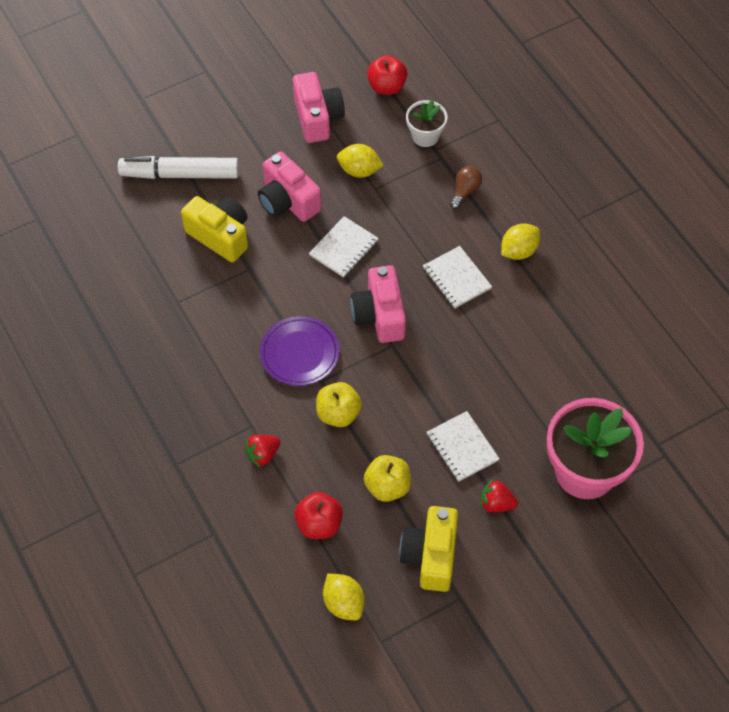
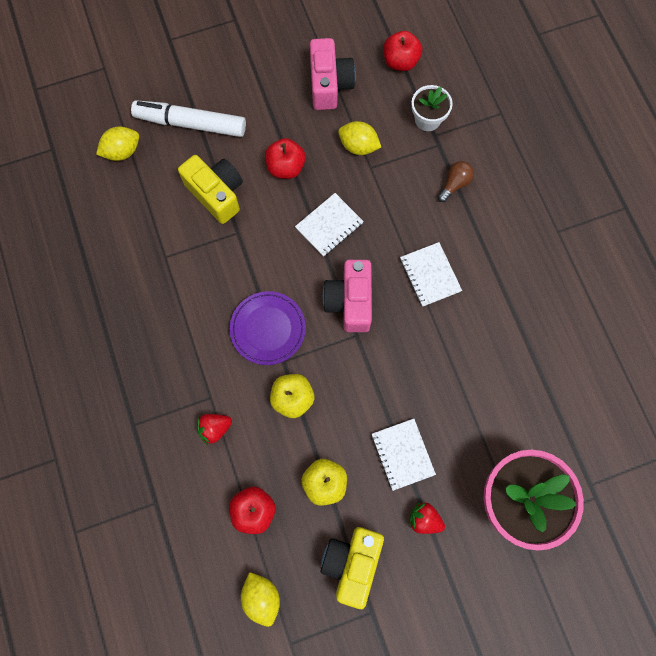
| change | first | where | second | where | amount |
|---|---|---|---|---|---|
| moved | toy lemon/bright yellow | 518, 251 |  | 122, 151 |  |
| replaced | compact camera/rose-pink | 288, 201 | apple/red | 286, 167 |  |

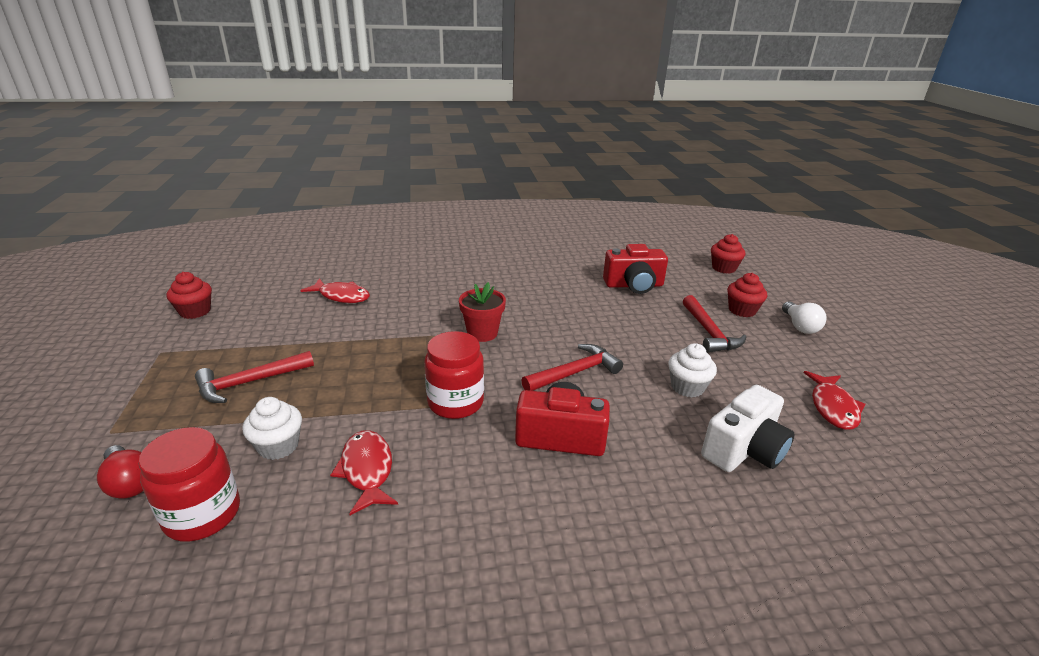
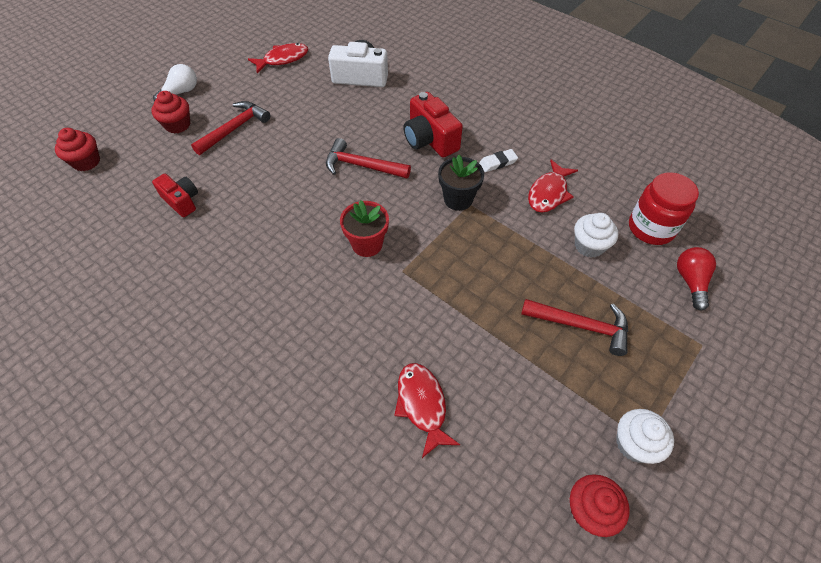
| change | first | where | second | where | amount |
|---|---|---|---|---|---|
| added |  |  | eraser/white | 498, 163 |  |
| moved | muffin/white | 687, 387 |  | 634, 444 |  |
| replaced | jar/red | 455, 402 | flower pot/jet-black | 458, 199 |  |
| resized | compact camera/red | 634, 285 |  | 182, 201 | x0.64 |

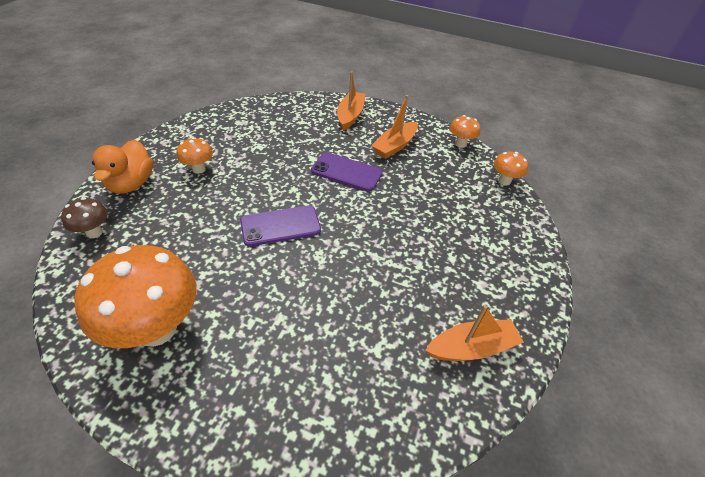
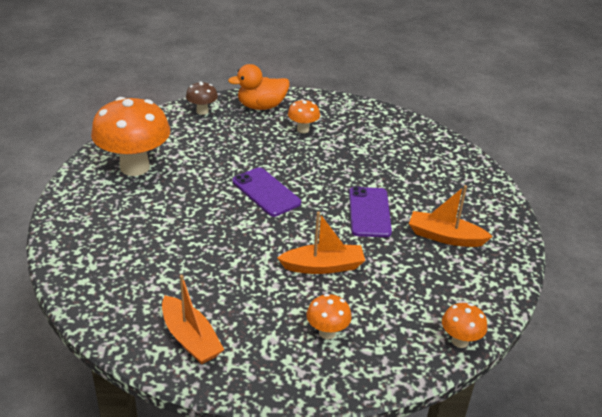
| change | first | where | second | where | amount |
|---|---|---|---|---|---|
| moved | sailboat/orange-coloured | 350, 115 |  | 323, 266 |  |
| moved | fungus/orange-coloured | 460, 144 |  | 327, 332 |  |

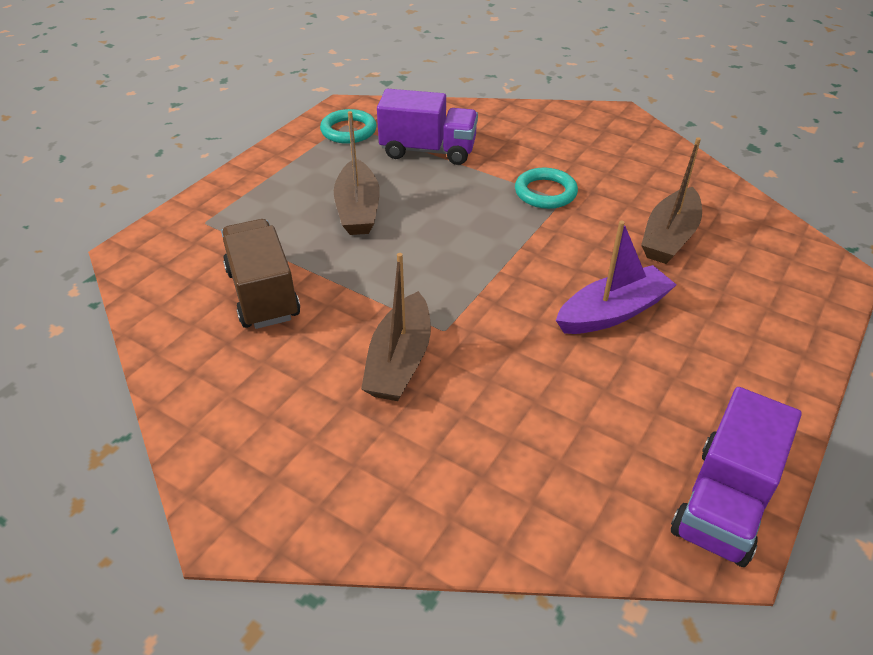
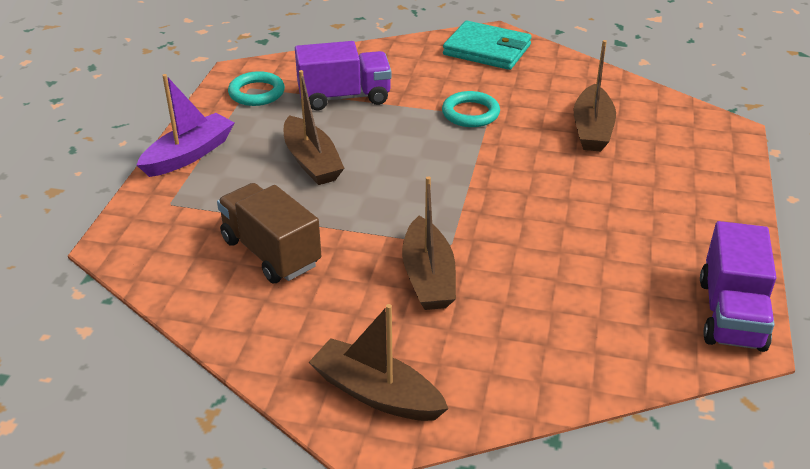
| change | first | where | second | where | amount |
|---|---|---|---|---|---|
| added |  |  | sailboat/dark brown | 376, 393 |  |
| added |  |  | billfold/aqua | 487, 50 |  |
| moved | sailboat/royal purple | 613, 312 |  | 189, 154 |  |

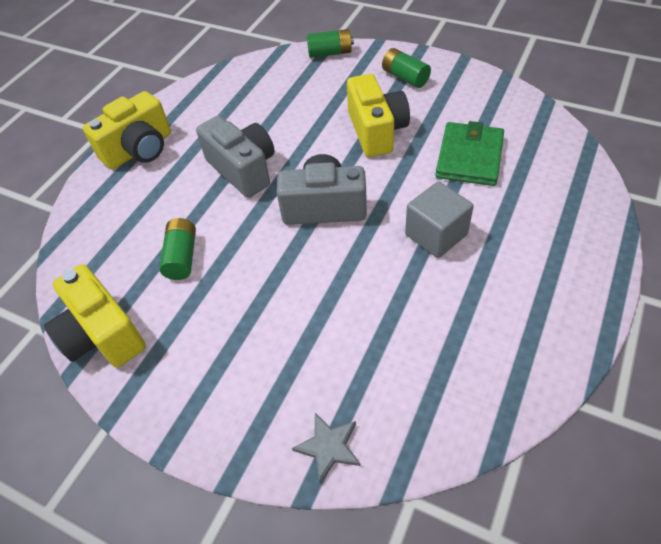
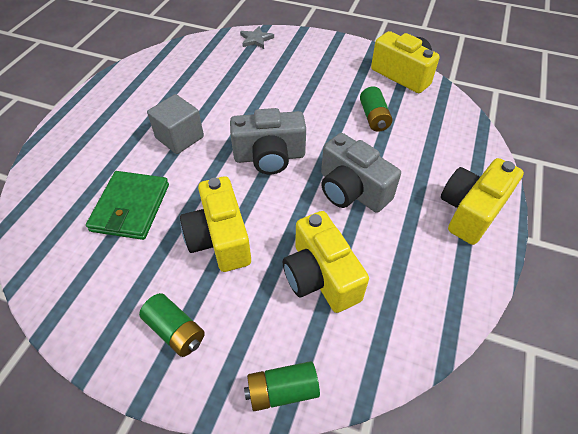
| change | first | where | second | where | amount |
|---|---|---|---|---|---|
| added |  |  | compact camera/bright yellow | 320, 276 |  |

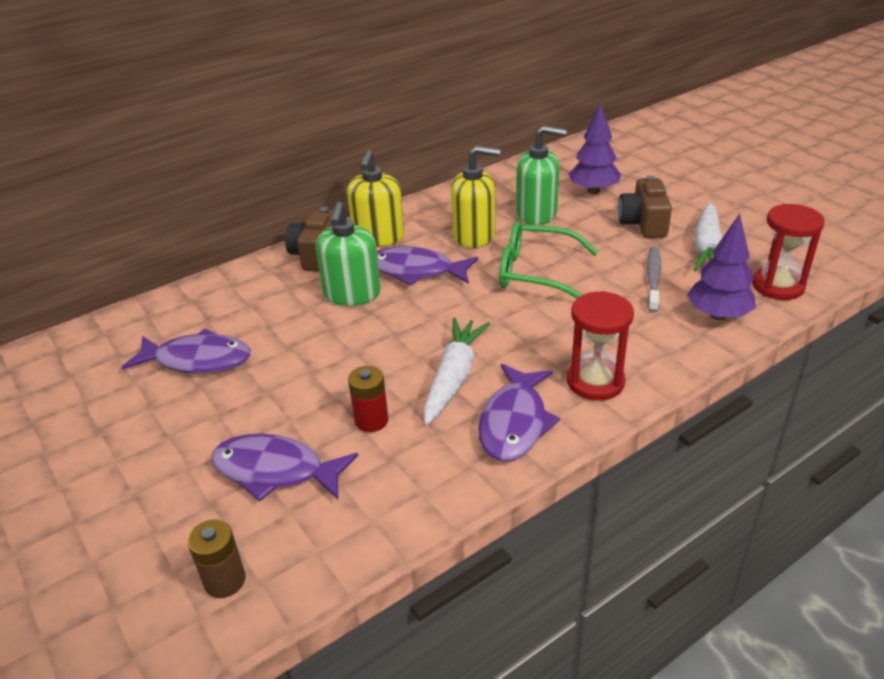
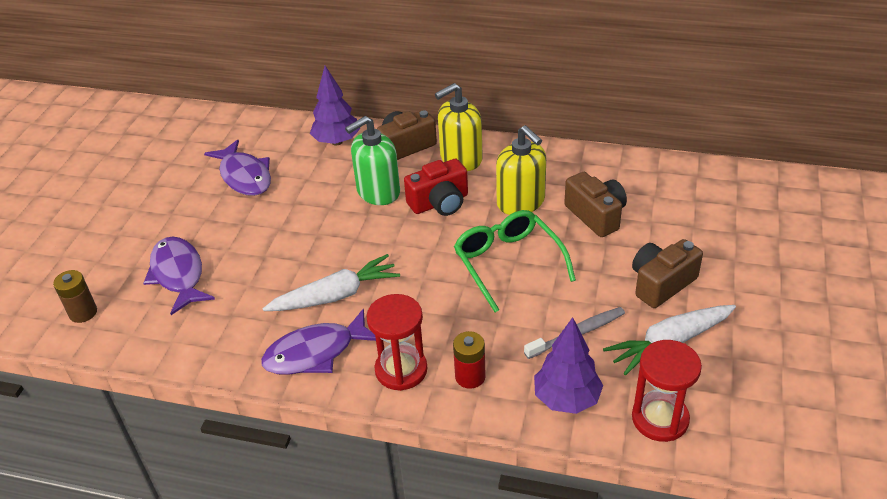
| change | first | where | second | where | amount |
|---|---|---|---|---|---|
| moved | AA battery/red | 371, 420 |  | 470, 377 |  |
| moved | fir tree/royal purple | 593, 191 |  | 337, 141 |  |
| replaced | fish/royal purple | 416, 271 | compact camera/red | 440, 203 |  |
| replaced | soap dispenser/emerald | 537, 214 | compact camera/dark brown | 596, 215 |  |

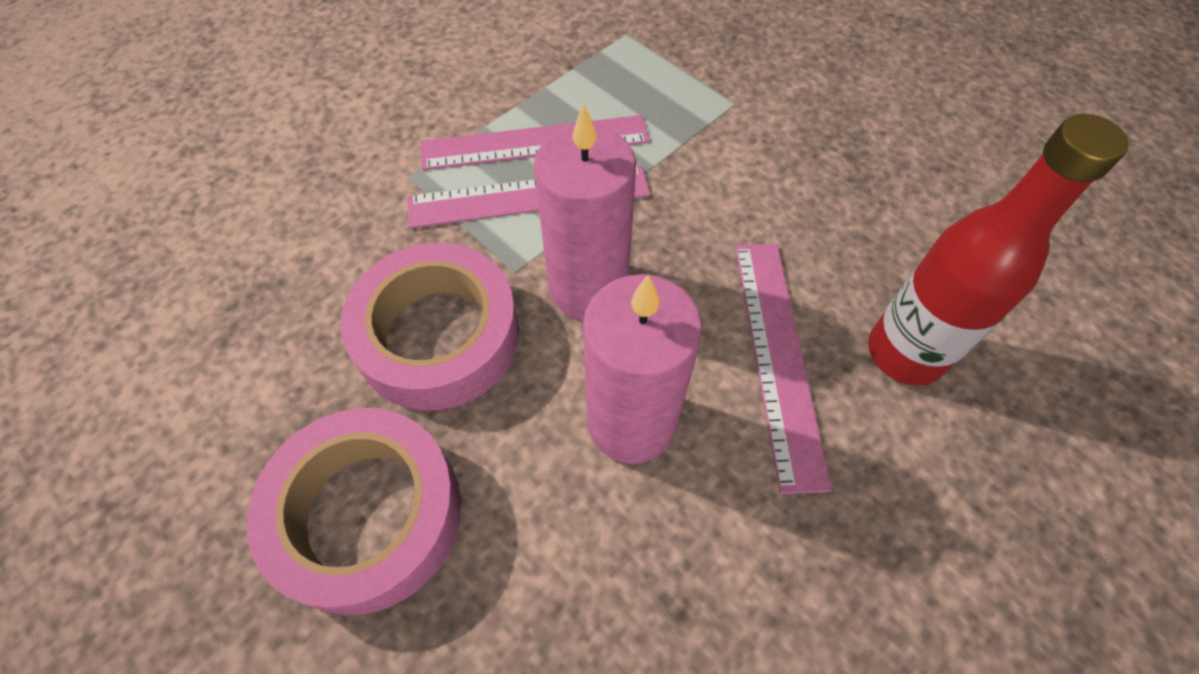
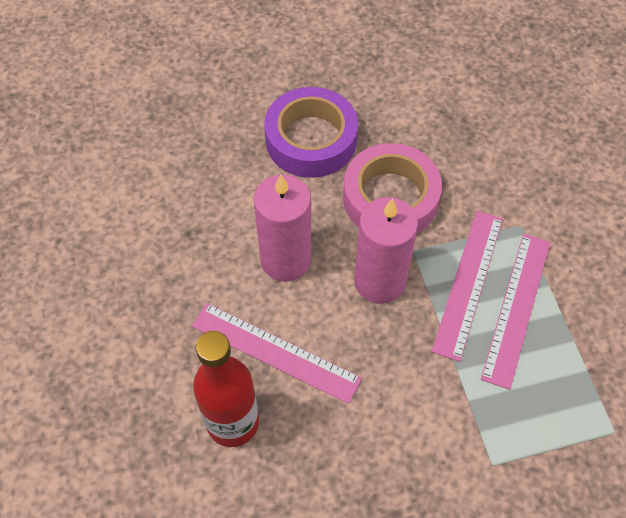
| change | first | where | second | where | amount |
|---|---|---|---|---|---|
| recoloured | tape/rose-pink | 368, 515 | tape/royal purple | 311, 140 |  |

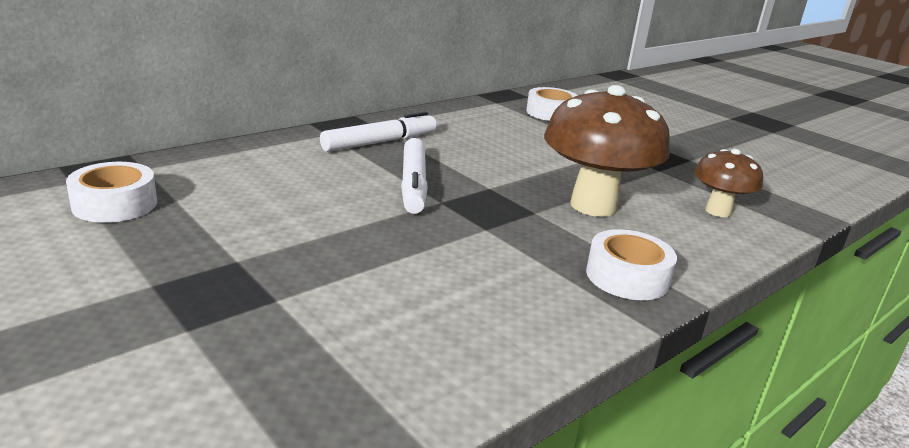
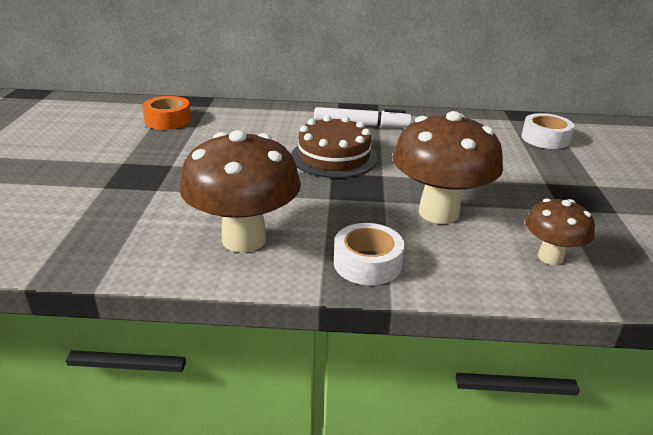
| change | first | where | second | where | amount |
|---|---|---|---|---|---|
| added |  |  | fungus/dark brown | 244, 239 |  |
| replaced | marker pen/white | 413, 184 | layer cake/dark brown | 334, 157 |  |
| recoloured | tape/white | 115, 204 | tape/orange-coloured | 168, 120 |  |

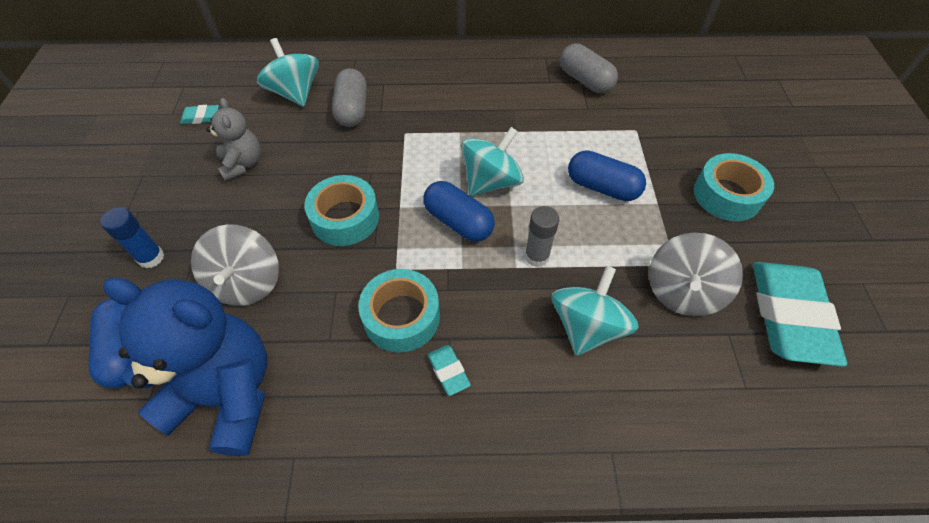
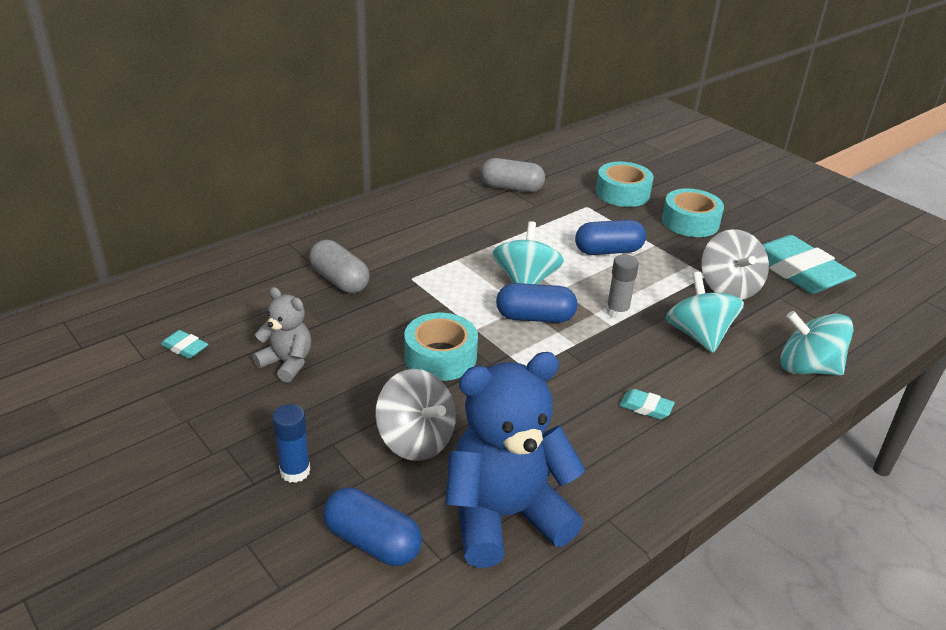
| change | first | where | second | where | amount |
|---|---|---|---|---|---|
| moved | whirligig/aqua | 295, 93 |  | 807, 368 |  |
| moved | tape/aqua | 401, 317 |  | 622, 193 |  |
| turned | eraser/aqua | 201, 117 |  | 185, 348 | 75 degrees clockwise |

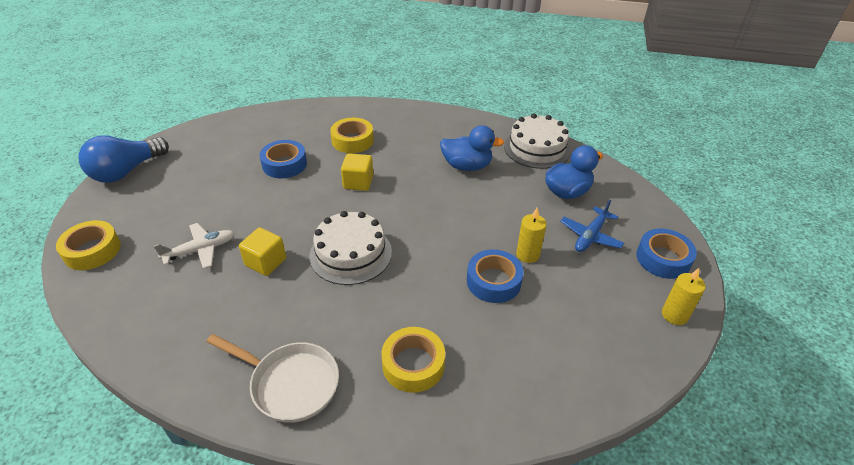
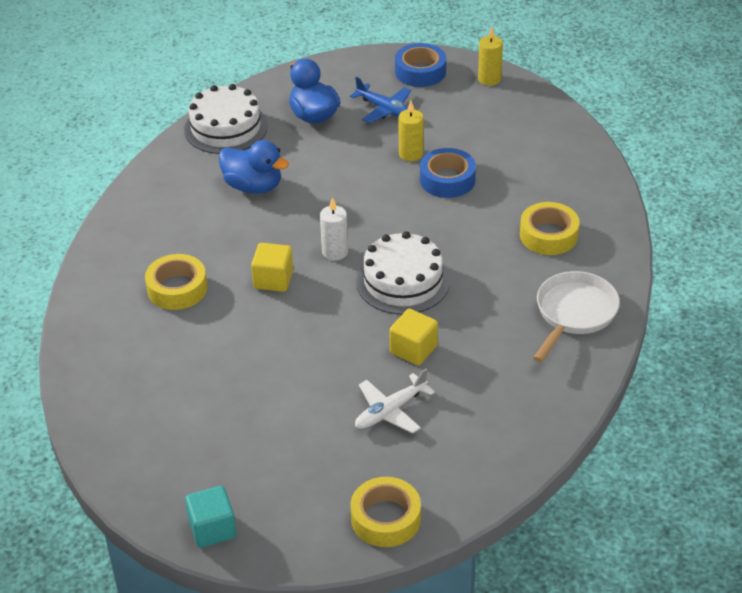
| change | first | where | second | where | amount |
|---|---|---|---|---|---|
| removed | tape/royal blue | 284, 164 |  |  |  |
| added |  |  | candle/white | 335, 252 |  |
| replaced | lightbulb/royal blue | 126, 171 | solid cube/aqua | 212, 529 |  |
| turned | aeroplane/white | 200, 250 |  | 390, 411 | 105 degrees counterclockwise |
| turned | toy duck/royal blue | 467, 166 |  | 253, 186 | 105 degrees clockwise |

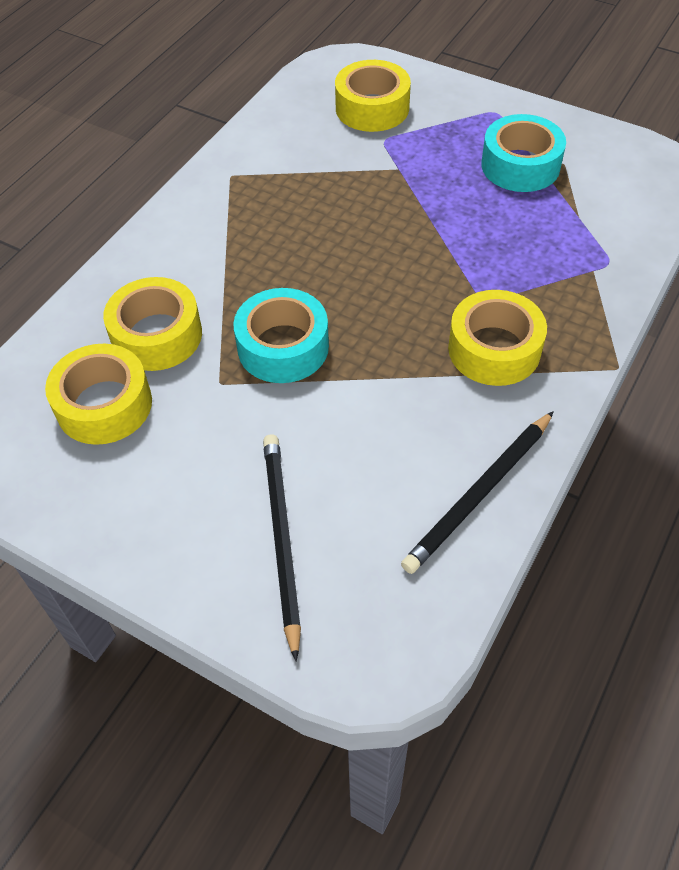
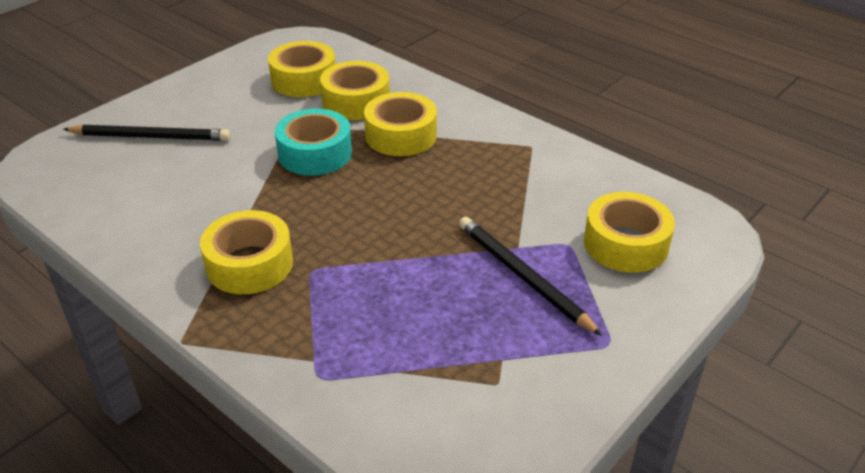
| change | first | where | second | where | amount |
|---|---|---|---|---|---|
| removed | tape/aqua | 520, 165 |  |  |  |
| added |  |  | tape/bright yellow | 401, 135 |  |
| moved | pencil/jet-black | 479, 494 |  | 523, 276 |  |

